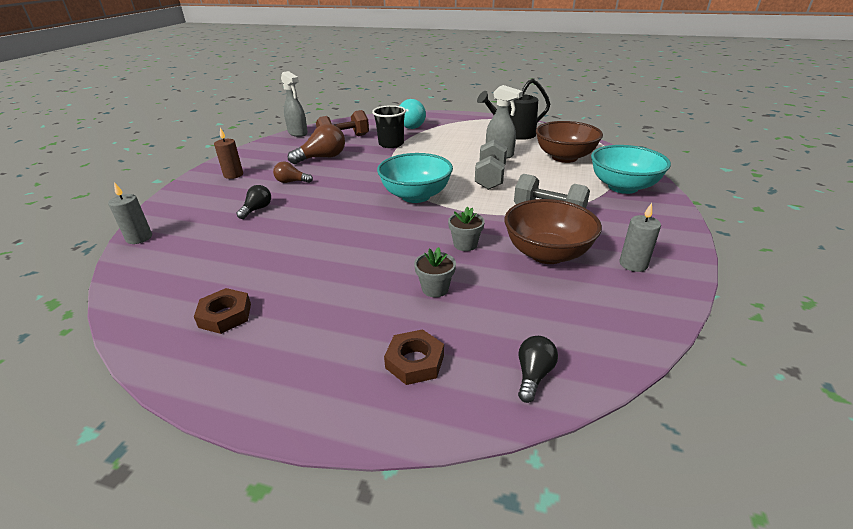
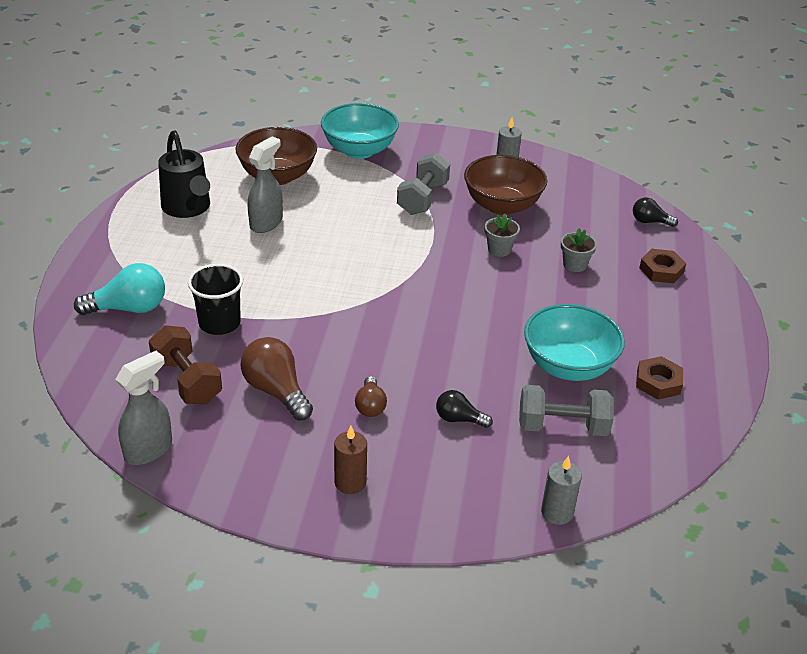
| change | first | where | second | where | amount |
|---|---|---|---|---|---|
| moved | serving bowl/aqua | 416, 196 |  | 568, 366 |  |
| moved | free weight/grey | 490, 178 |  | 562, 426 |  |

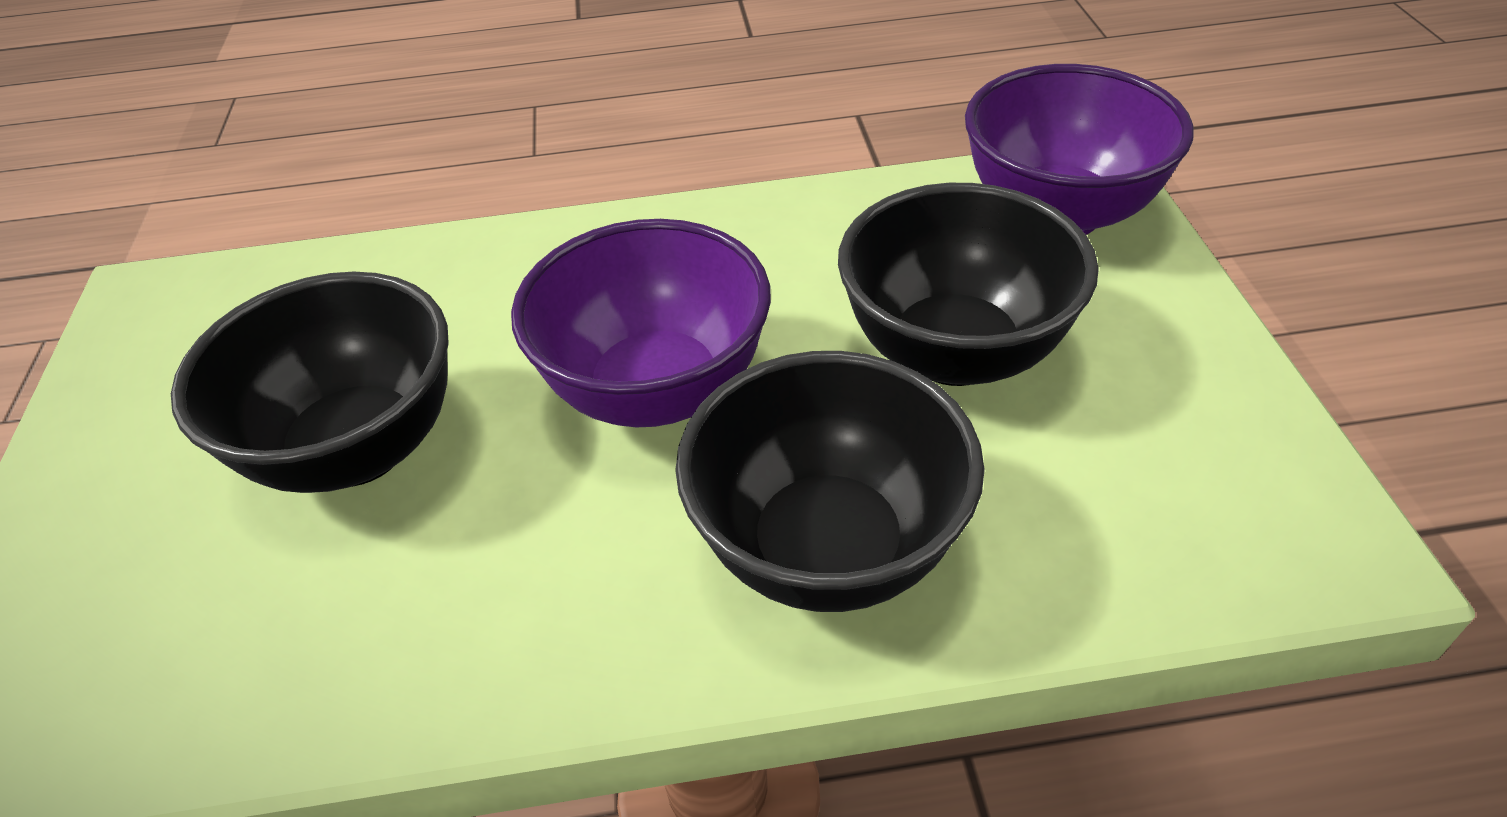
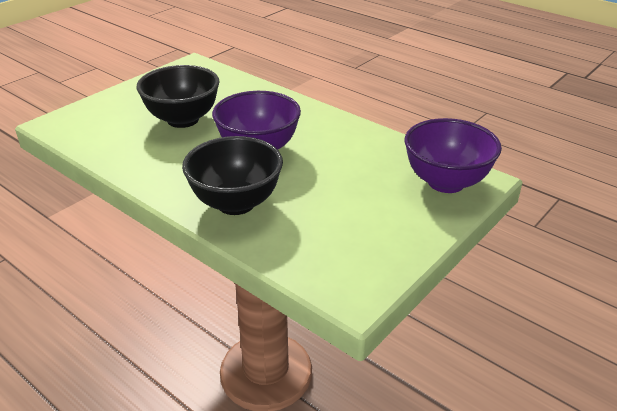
| change | first | where | second | where | amount |
|---|---|---|---|---|---|
| removed | serving bowl/jet-black | 954, 352 |  |  |  |

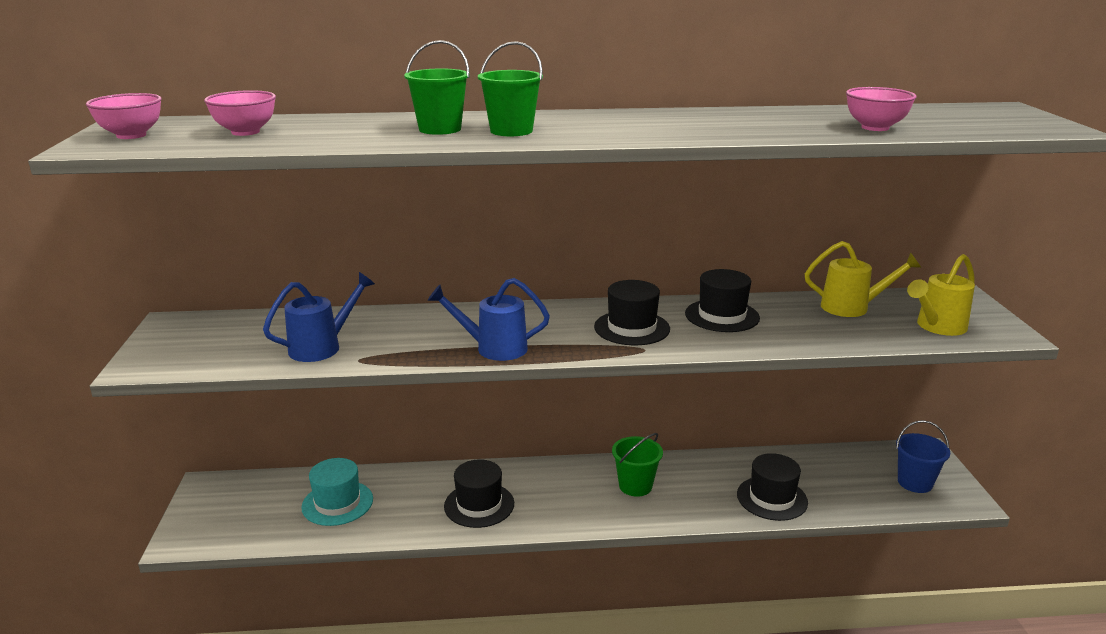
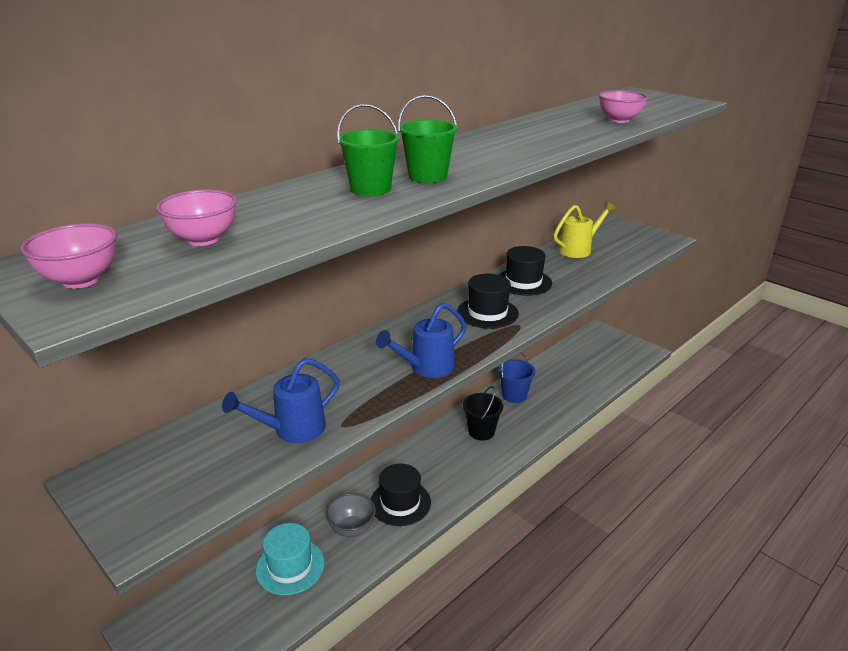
| change | first | where | second | where | amount |
|---|---|---|---|---|---|
| removed | tall hat/jet-black | 772, 498 |  |  |  |
| removed | sprinkling can/bright yellow | 937, 327 |  |  |  |
| added |  |  | serving bowl/grey | 352, 529 |  |
| moved | pail/royal blue | 915, 482 |  | 514, 395 |  |
| recoloured | pail/emerald | 635, 486 | pail/jet-black | 481, 431 |  |
| turned | sprinkling can/royal blue | 322, 347 |  | 292, 430 | 135 degrees counterclockwise |

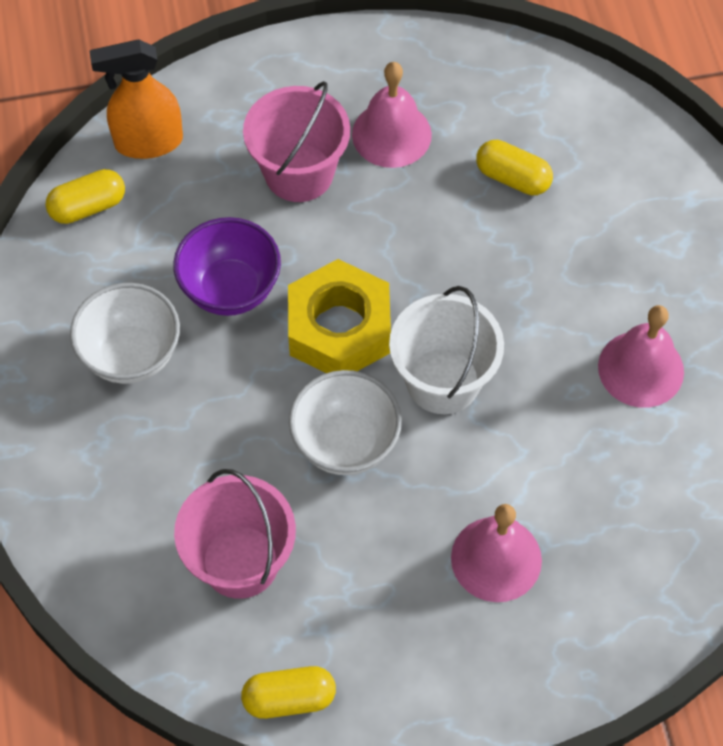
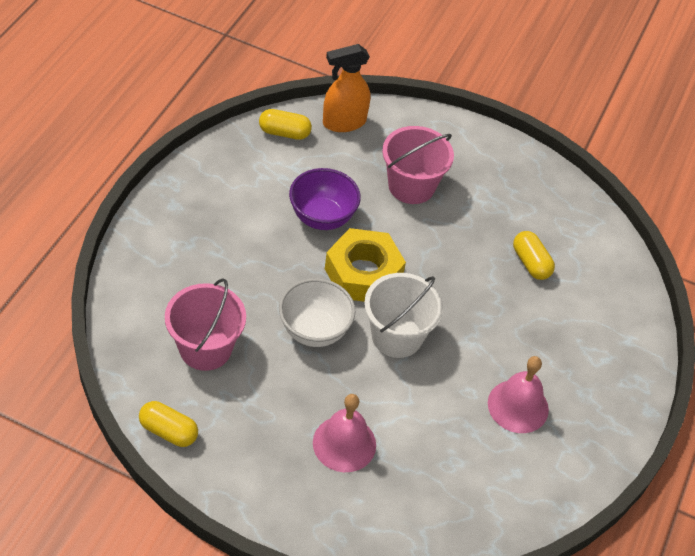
| change | first | where | second | where | amount |
|---|---|---|---|---|---|
| removed | serving bowl/white | 131, 355 |  |  |  |
| removed | bell/rose-pink | 391, 134 |  |  |  |
| turned | spray bottle/orange-coloured | 148, 142 |  | 344, 122 | 45 degrees counterclockwise |

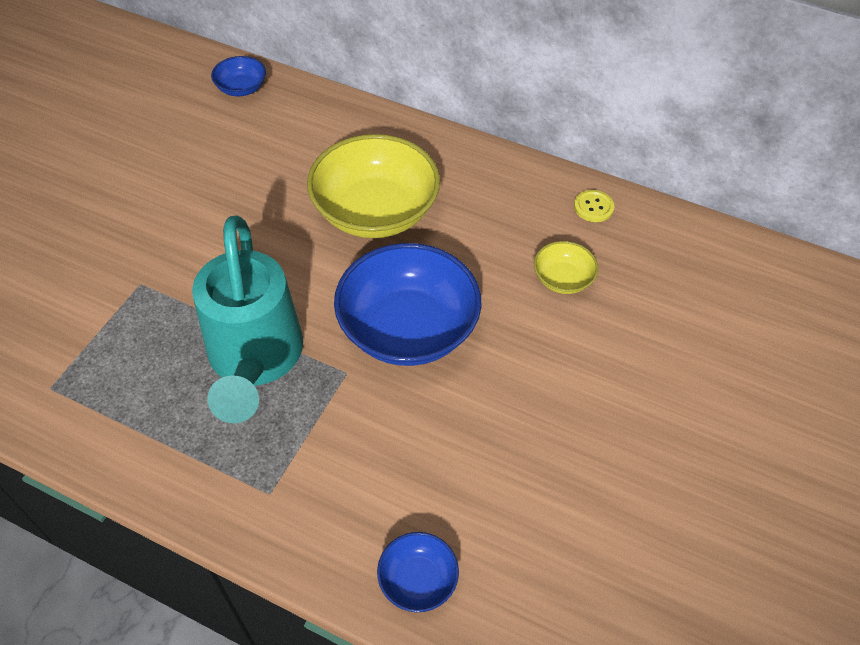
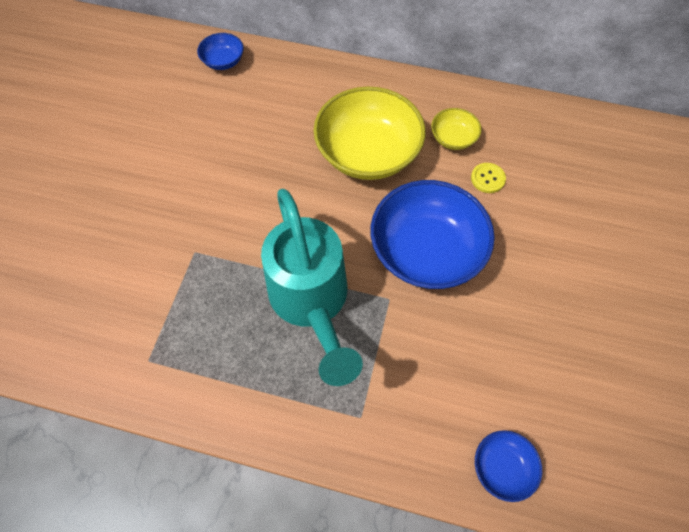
| change | first | where | second | where | amount |
|---|---|---|---|---|---|
| moved | serving bowl/bright yellow | 562, 279 |  | 453, 138 |  |
| moved | shirt button/bright yellow | 593, 207 |  | 487, 178 |  |

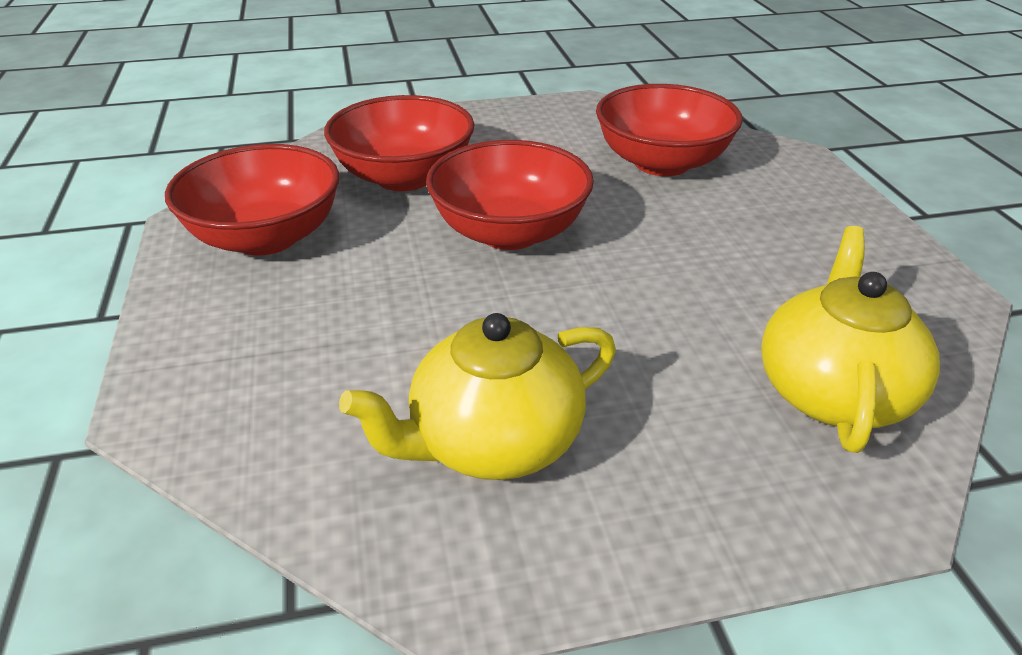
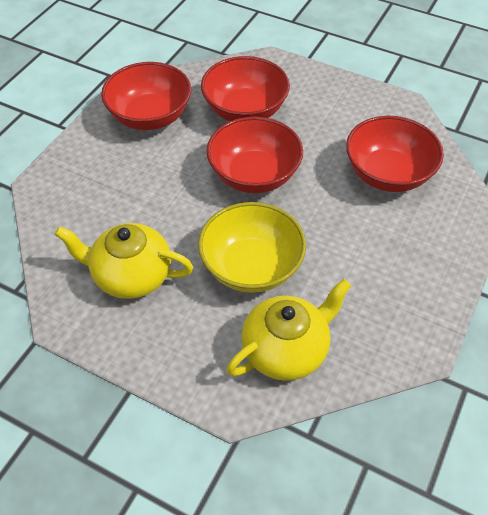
| change | first | where | second | where | amount |
|---|---|---|---|---|---|
| added |  |  | serving bowl/bright yellow | 251, 267 |  |

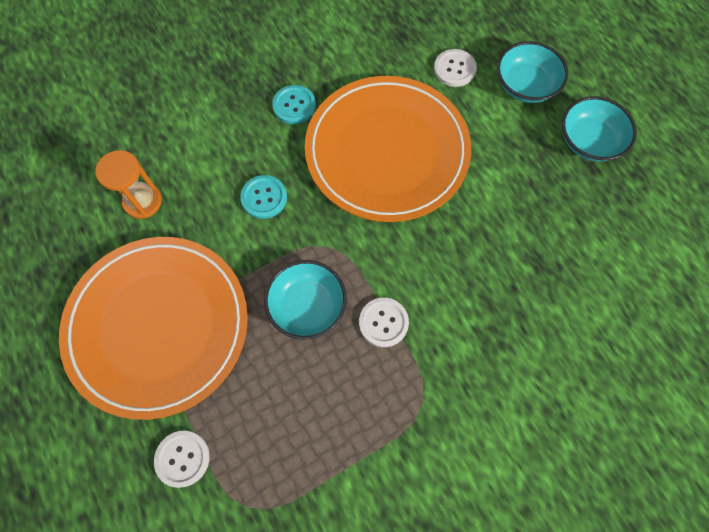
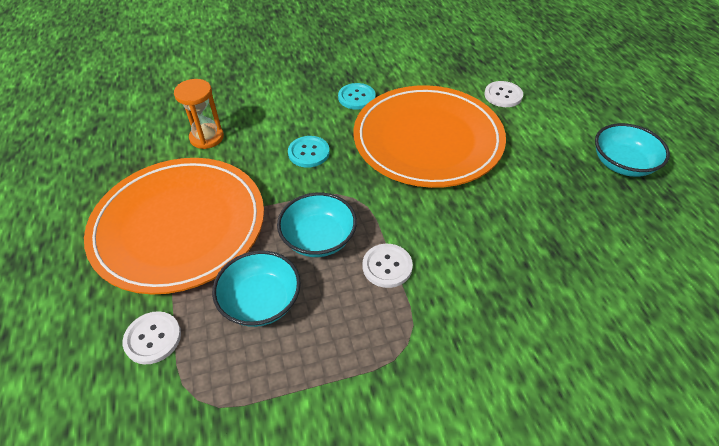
| change | first | where | second | where | amount |
|---|---|---|---|---|---|
| moved | serving bowl/aqua | 525, 85 |  | 261, 301 |  |

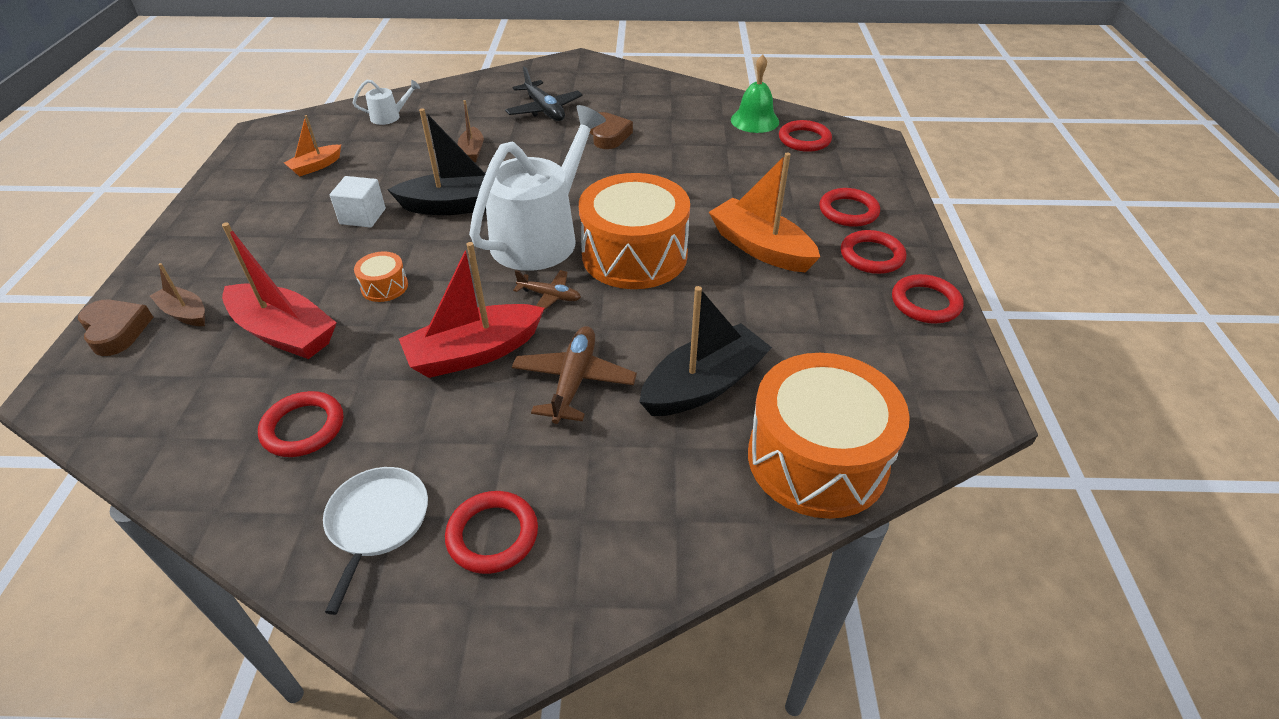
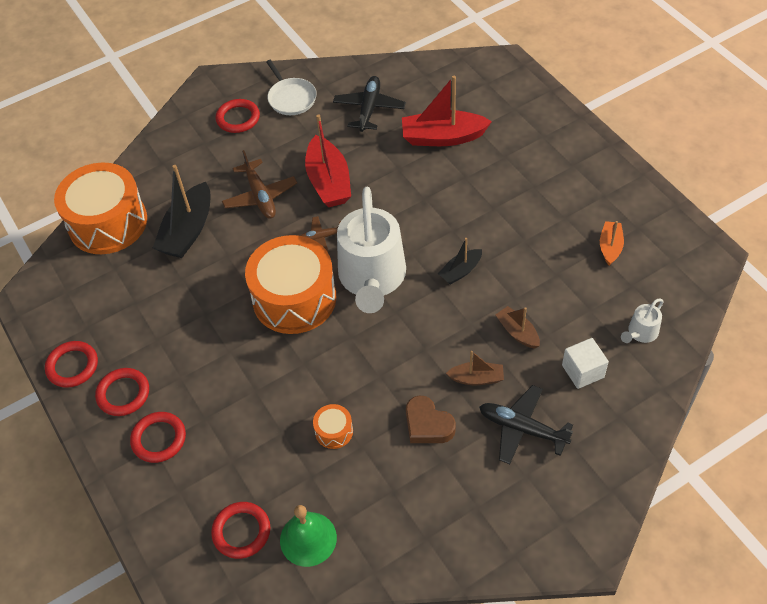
| change | first | where | second | where | amount |
|---|---|---|---|---|---|
| removed | heart shape/dark brown | 116, 331 |  |  |  |
| removed | sailboat/orange-coloured | 760, 248 |  |  |  |
| moved | sailboat/dark brown | 185, 313 |  | 476, 378 |  |
| moved | solid cube/white | 363, 216 |  | 583, 371 |  |
| moved | drum/orange-coloured | 384, 287 |  | 334, 431 |  |
| replaced | ring/red | 303, 428 | aeroplane/jet-black | 369, 108 |  |
| turned | sailboat/red | 474, 353 |  | 329, 182 | 135 degrees clockwise |
| resized | sailboat/jet-black | 456, 206 |  | 460, 271 | x0.54 |

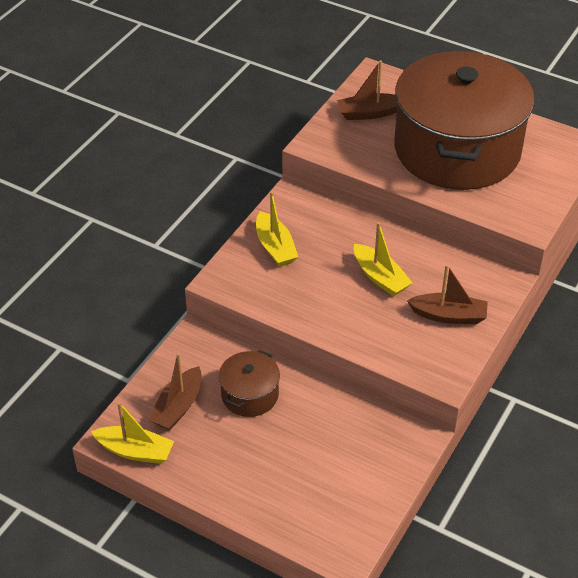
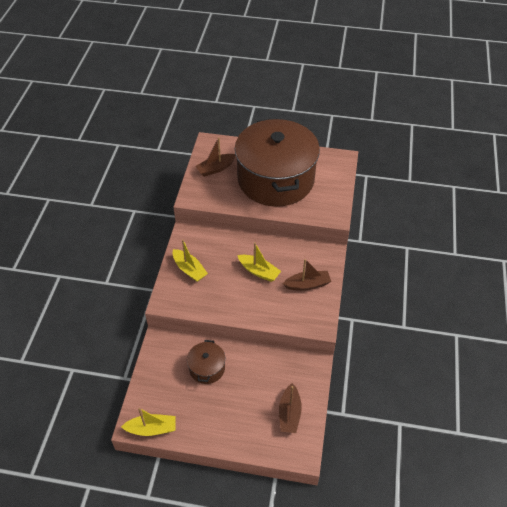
| change | first | where | second | where | amount |
|---|---|---|---|---|---|
| moved | sailboat/dark brown | 178, 406 |  | 289, 413 |  |

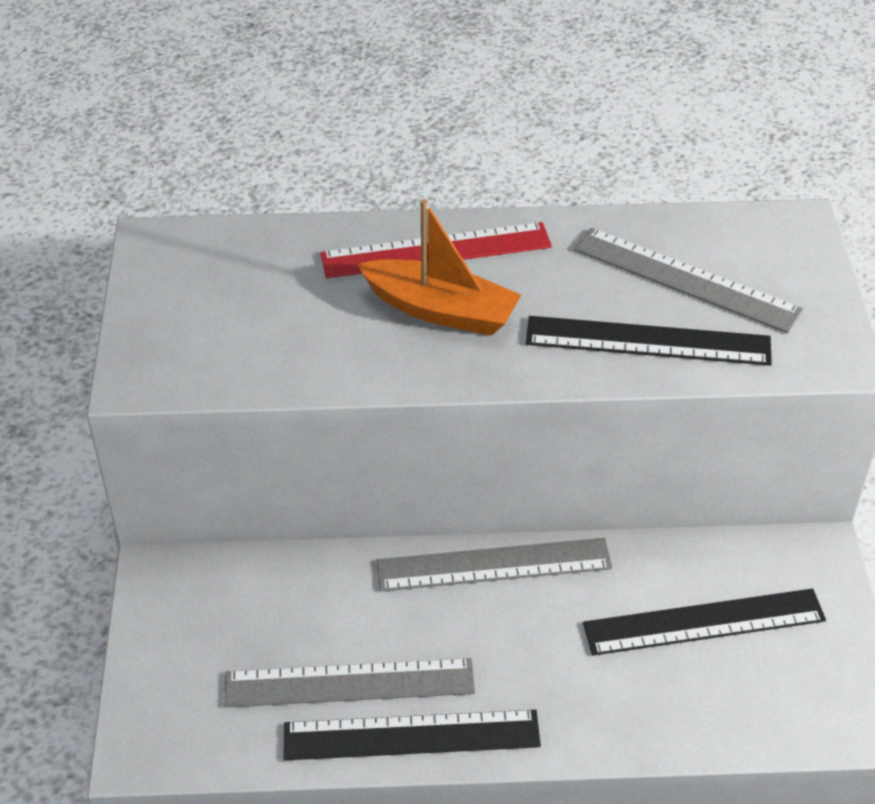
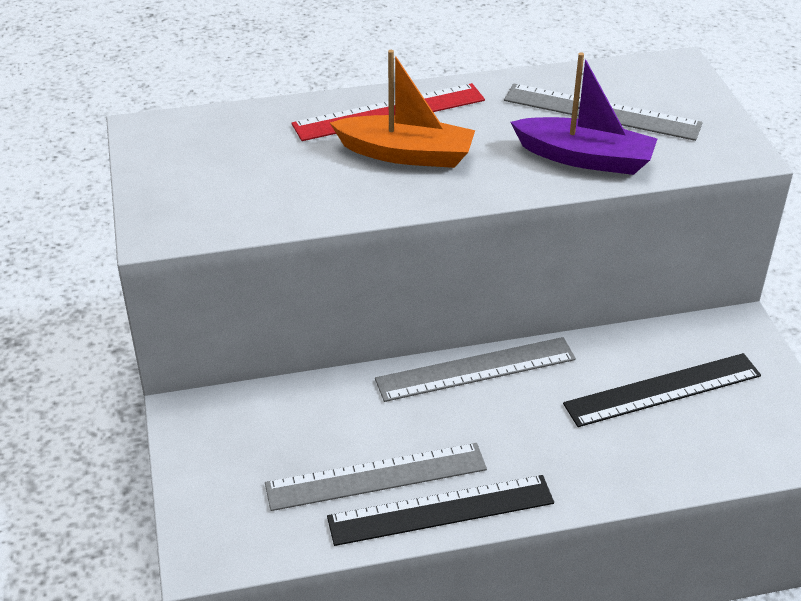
| change | first | where | second | where | amount |
|---|---|---|---|---|---|
| replaced | measuring stick/jet-black | 648, 341 | sailboat/royal purple | 585, 158 |  |

